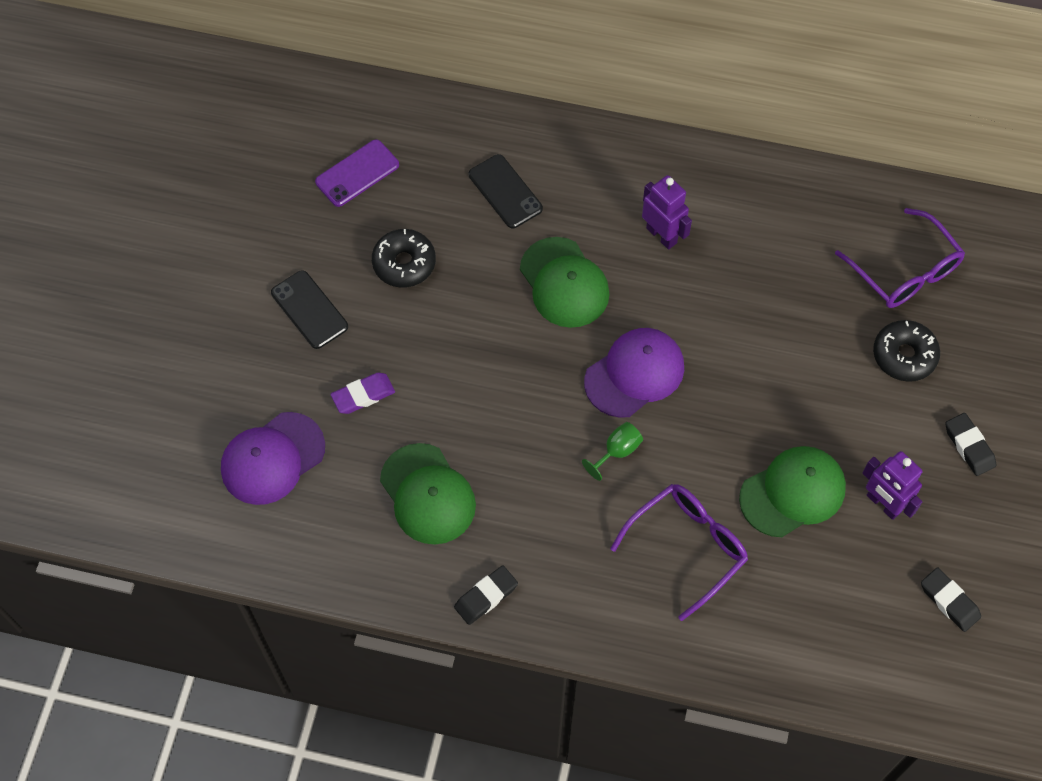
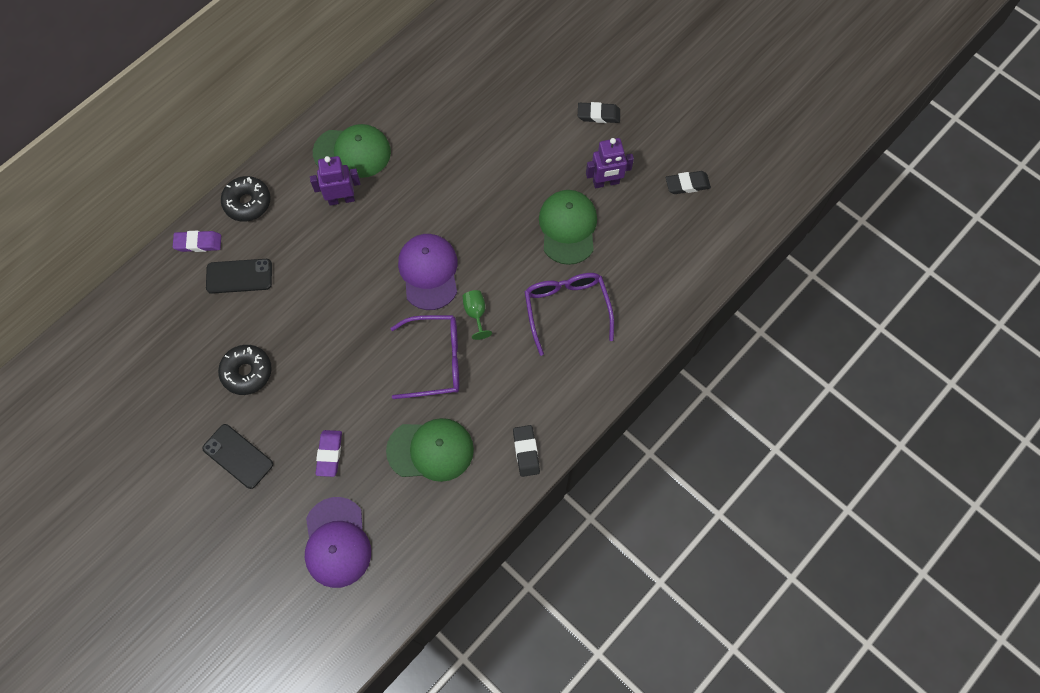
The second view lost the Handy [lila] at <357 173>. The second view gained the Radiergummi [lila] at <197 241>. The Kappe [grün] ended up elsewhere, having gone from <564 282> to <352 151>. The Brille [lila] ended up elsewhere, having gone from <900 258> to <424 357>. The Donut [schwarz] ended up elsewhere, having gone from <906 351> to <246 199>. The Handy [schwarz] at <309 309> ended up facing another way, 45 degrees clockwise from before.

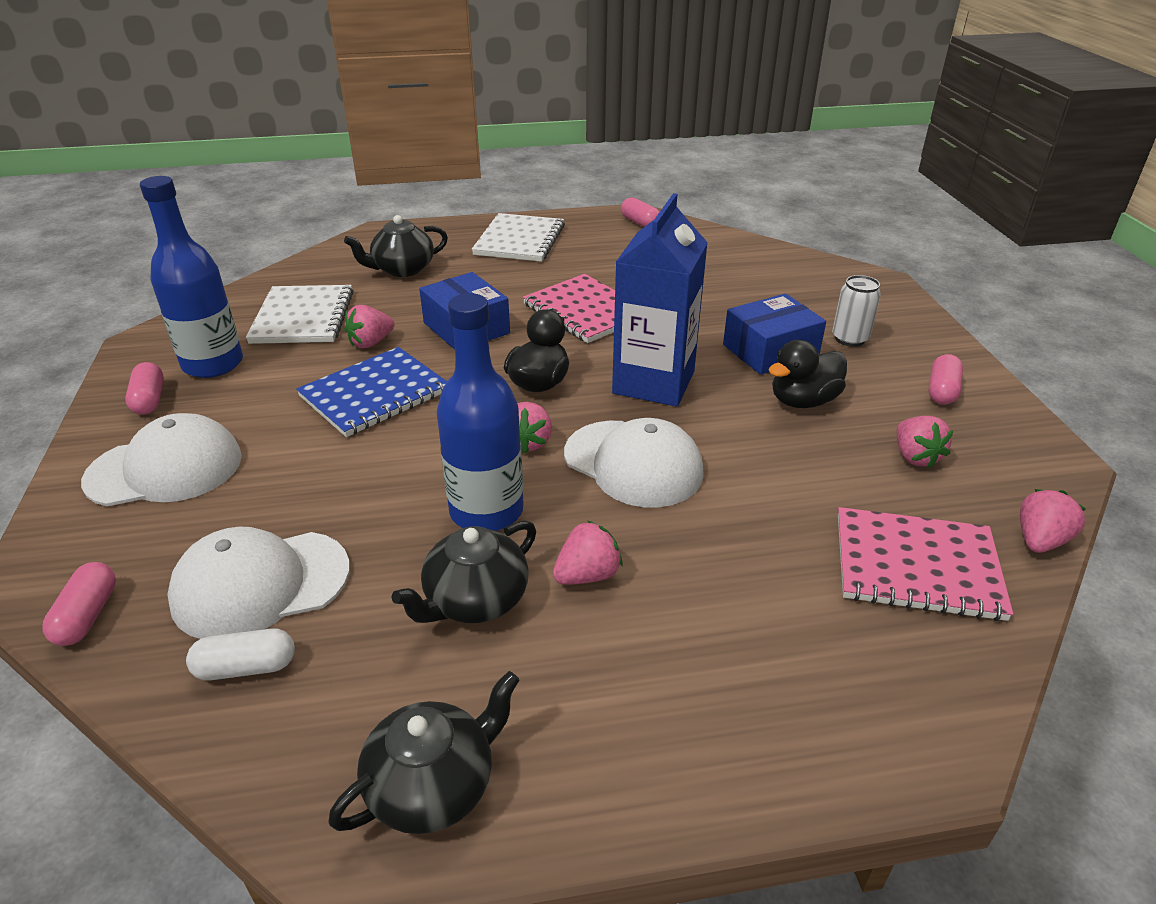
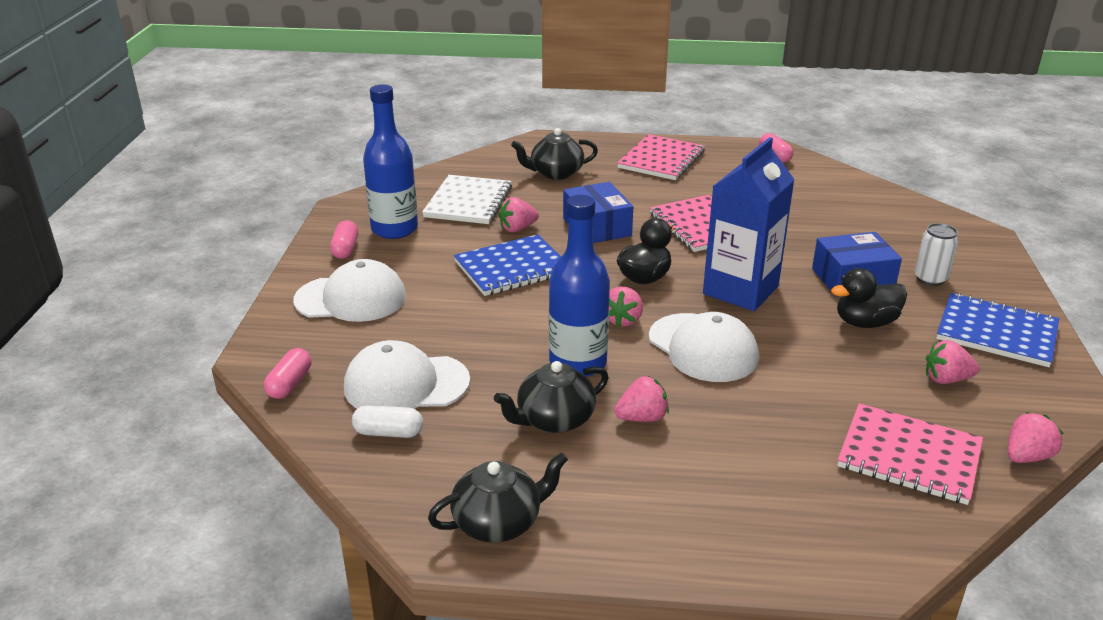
Where the Kapsel [rosa] stood at <946 379>, the Notizbuch [blau] came to stand at <997 330>. What was the Notizbuch [weiß] at <518 237> turned into the Notizbuch [rosa] at <661 157>. The Erdbeere [rosa] at <925 442> ended up facing another way, 90 degrees clockwise from before.

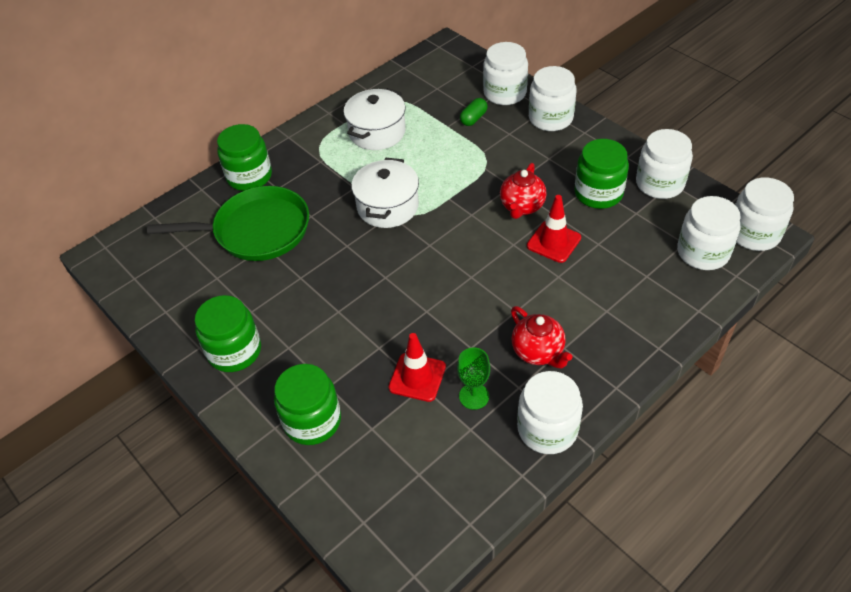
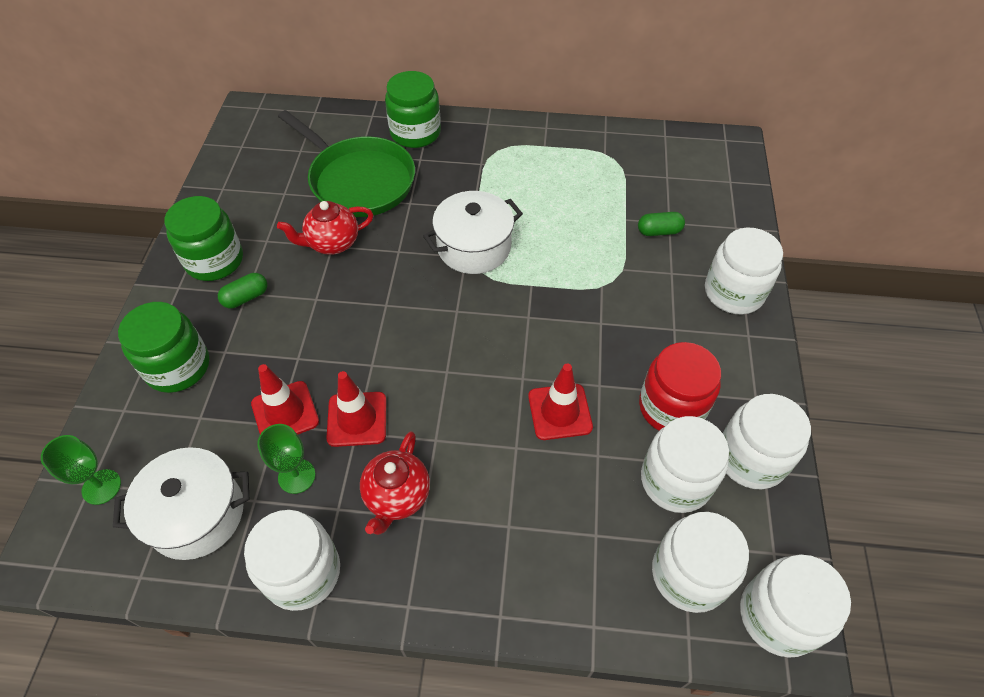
The second view gained the Kelch [grün] at <81 470>. The second view gained the Kapsel [grün] at <242 291>. The second view gained the Leitkegel [rot] at <356 409>. The Kochtopf [weiß] ended up elsewhere, having gone from <374 119> to <181 503>. The Einmachglas [weiß] ended up elsewhere, having gone from <505 73> to <685 464>. The Teekanne [rot] ended up elsewhere, having gone from <523 191> to <325 228>. What was the Einmachglas [grün] at <601 174> turned into the Einmachglas [rot] at <680 386>.

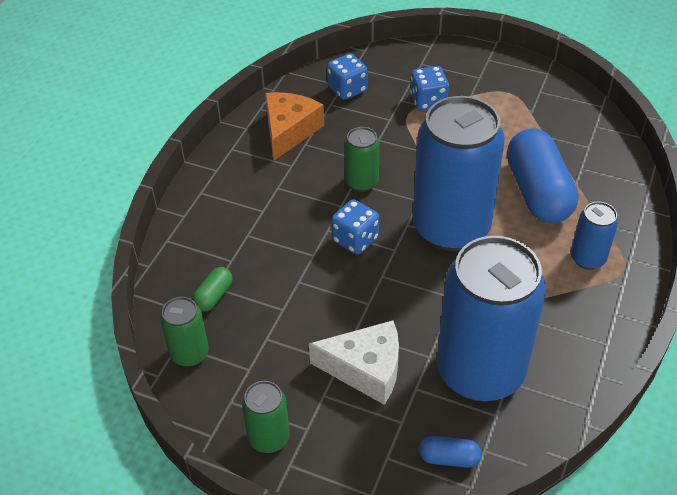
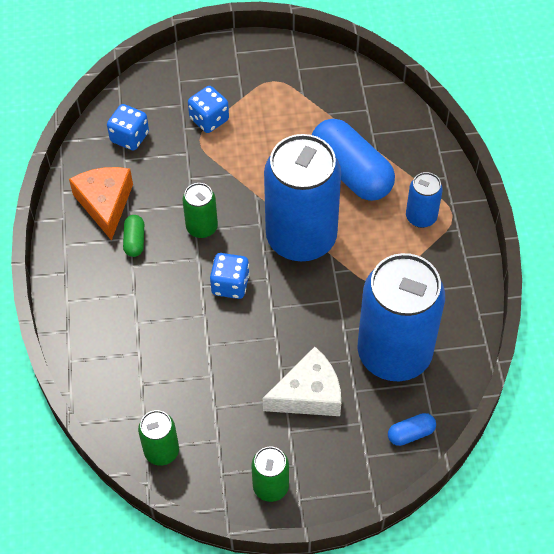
The Kapsel [grün] ended up elsewhere, having gone from <212 289> to <133 236>.

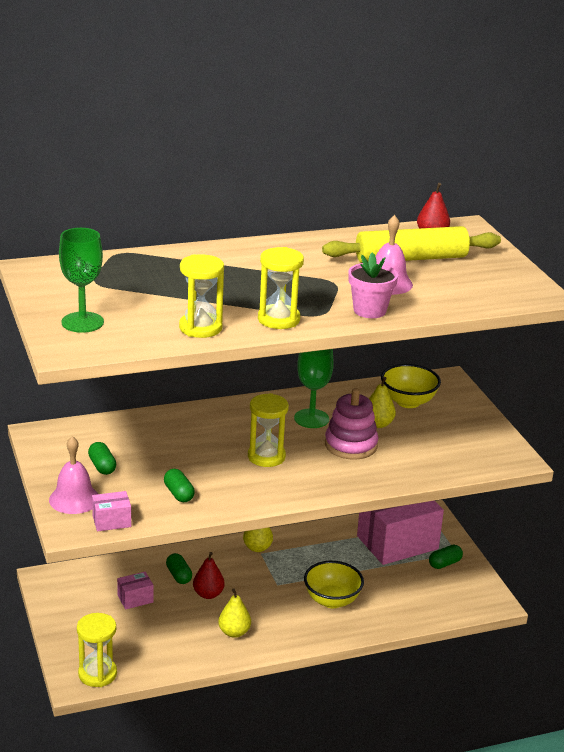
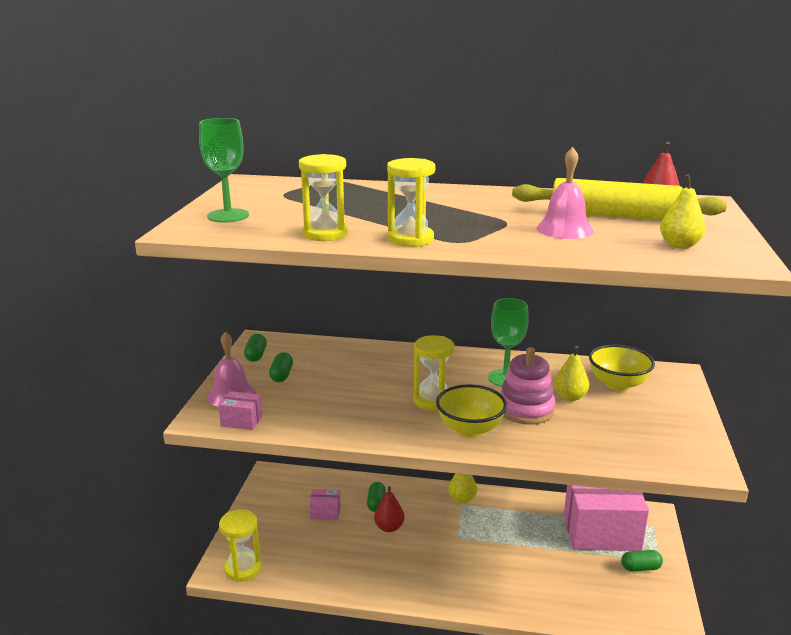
The second view lost the Blumentopf [rosa] at <373 285>. The Kapsel [grün] ended up elsewhere, having gone from <179 485> to <255 348>. The Birne [gelb] ended up elsewhere, having gone from <234 613> to <682 211>. The Schüssel [gelb] ended up elsewhere, having gone from <334 584> to <471 410>.

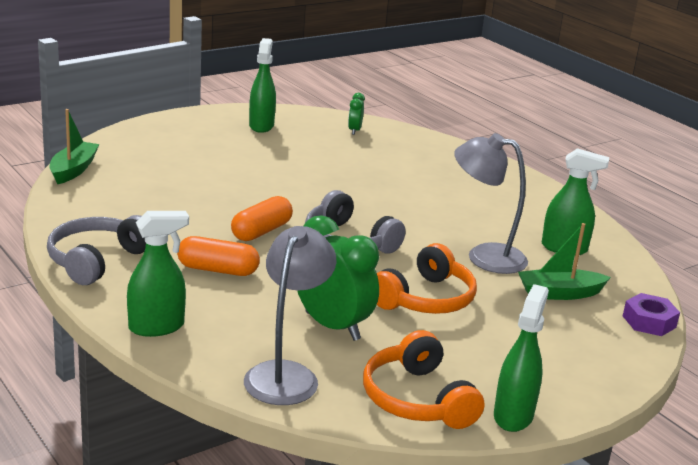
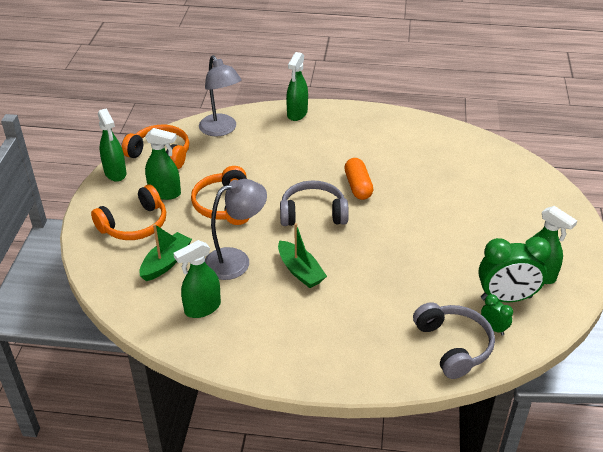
The second view lost the Kapsel [orange] at <218 256>. The second view lost the Sechskantmutter [lila] at <651 314>. The second view gained the Kopfhörer [orange] at <128 212>. The second view gained the Sprühflasche [grün] at <163 164>. The Kopfhörer [grau] ended up elsewhere, having gone from <96 250> to <454 340>. The Boot [grün] ended up elsewhere, having gone from <74 146> to <302 255>. The Wecker [grün] ended up elsewhere, having gone from <338 278> to <515 269>.

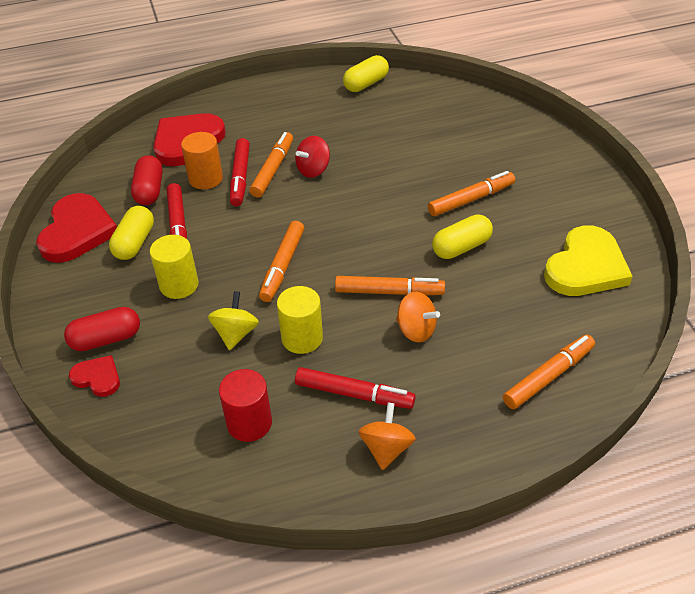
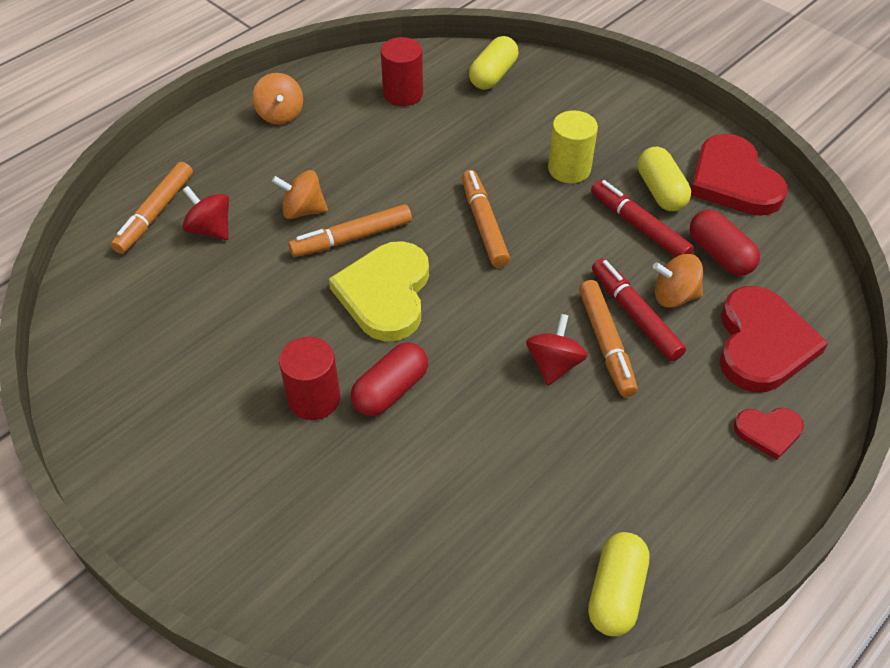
The second view lost the Kreisel [gelb] at <233 320>. The second view lost the Vollzylinder [gelb] at <300 320>. The second view lost the Filzstift [rot] at <355 388>. The second view gained the Kreisel [rot] at <205 213>. The Kapsel [rot] ended up elsewhere, having gone from <102 329> to <389 379>. The Herz [rot] ended up elsewhere, having gone from <94 376> to <769 434>. The Kapsel [gelb] ended up elsewhere, having gone from <462 236> to <493 63>. The Herz [gelb] ended up elsewhere, having gone from <588 260> to <379 291>. Where the Vollzylinder [orange] stood at <202 160>, the Kreisel [orange] came to stand at <678 281>. Where the Filzstift [orange] stood at <471 193>, the Vollzylinder [rot] came to stand at <309 378>.

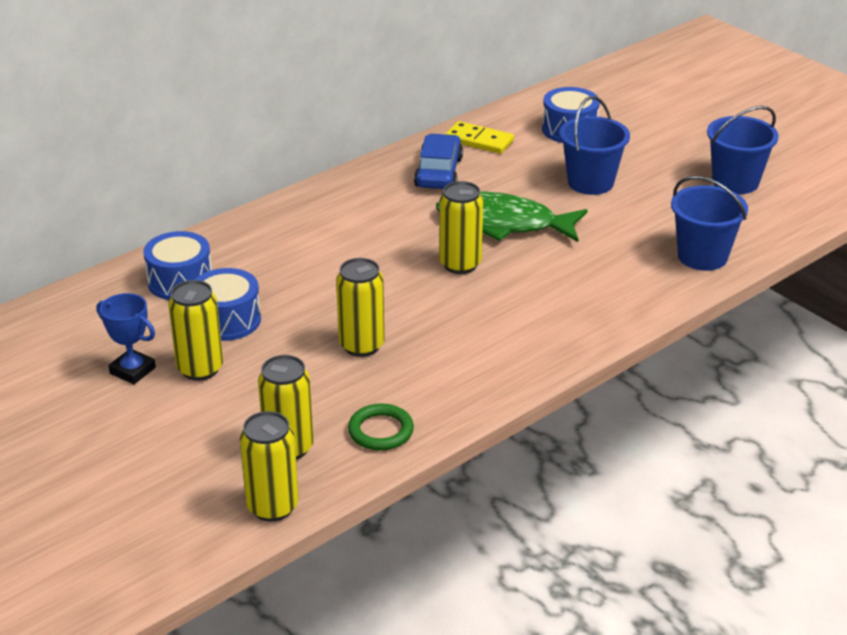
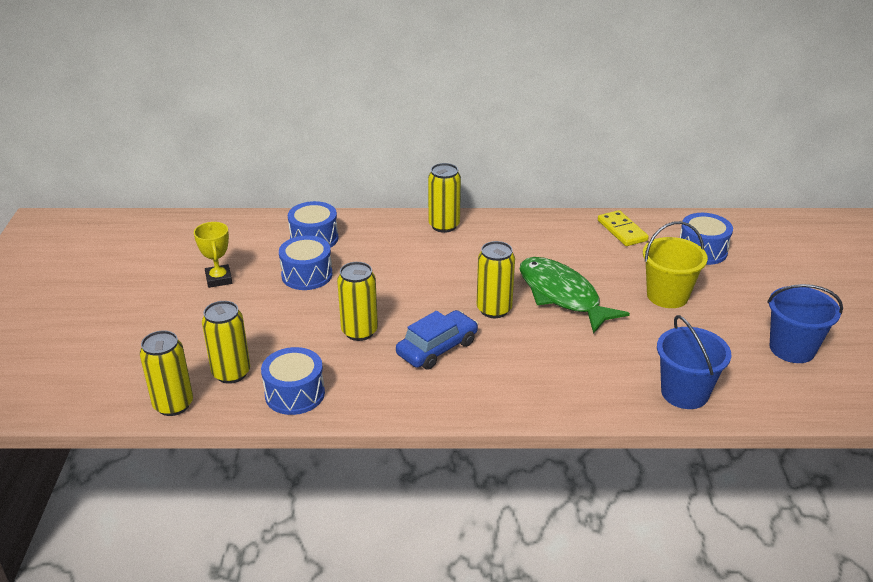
The Dose [gelb] ended up elsewhere, having gone from <195 330> to <444 198>. The Auto [blau] ended up elsewhere, having gone from <438 161> to <437 340>. Where the Ring [grün] stood at <381 427>, the Trommel [blau] came to stand at <293 381>. What was the Pokal [blau] at <126 338> turned into the Pokal [gelb] at <213 255>. What was the Eimer [blau] at <594 145> turned into the Eimer [gelb] at <675 264>.

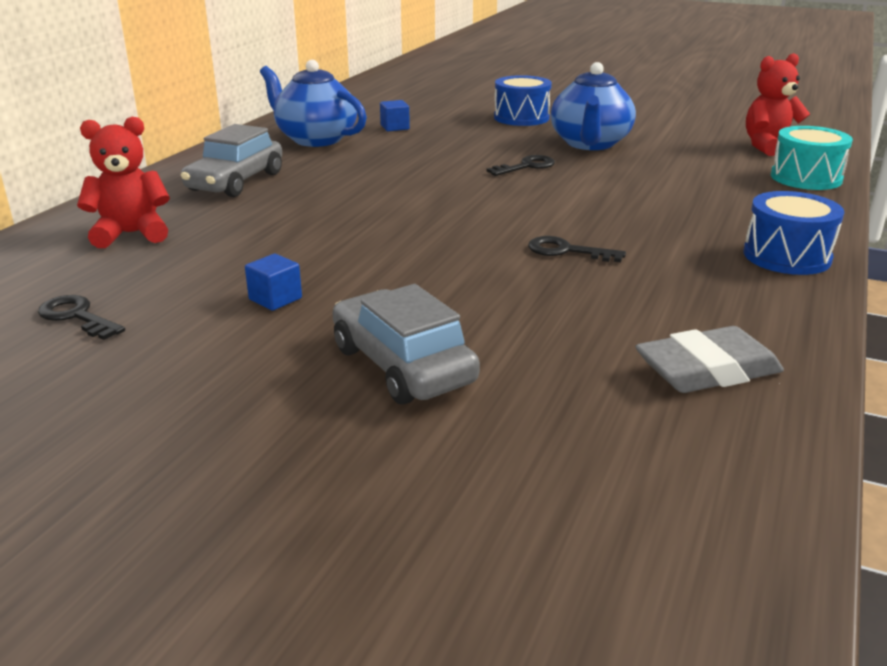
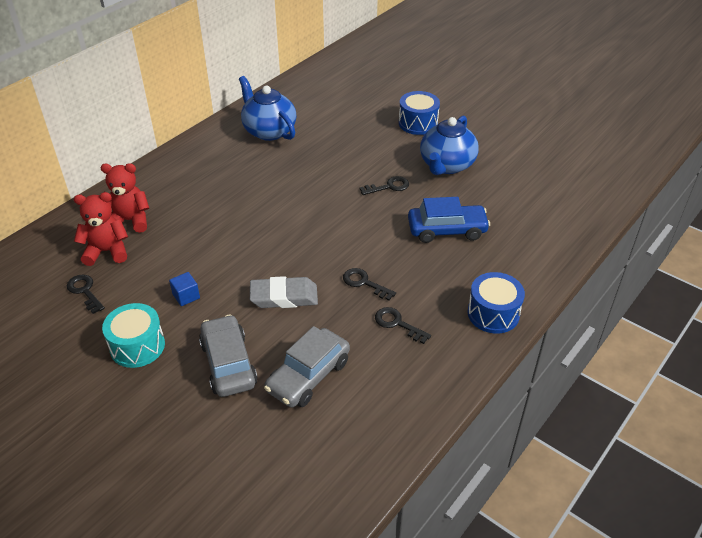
The second view lost the Kubus [blau] at <395 115>. The second view gained the Schlüssel [schwarz] at <403 325>. The second view gained the Auto [blau] at <449 220>. The Auto [grau] ended up elsewhere, having gone from <231 160> to <307 367>. The Radiergummi [grau] ended up elsewhere, having gone from <709 359> to <284 292>. The Teddybär [rot] ended up elsewhere, having gone from <778 104> to <101 229>. The Trommel [türkis] ended up elsewhere, having gone from <812 158> to <133 335>.

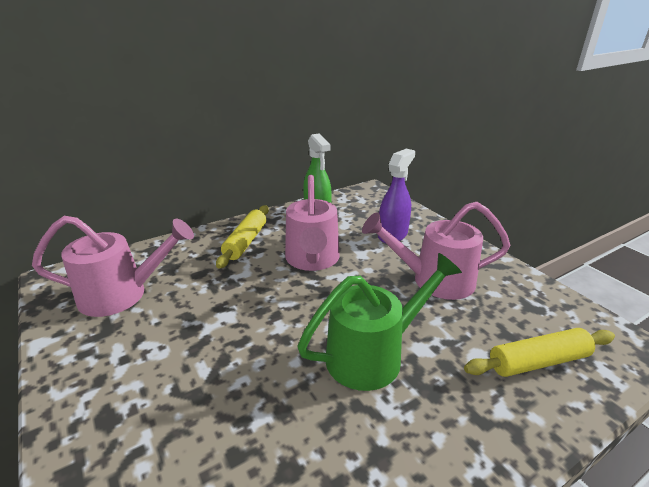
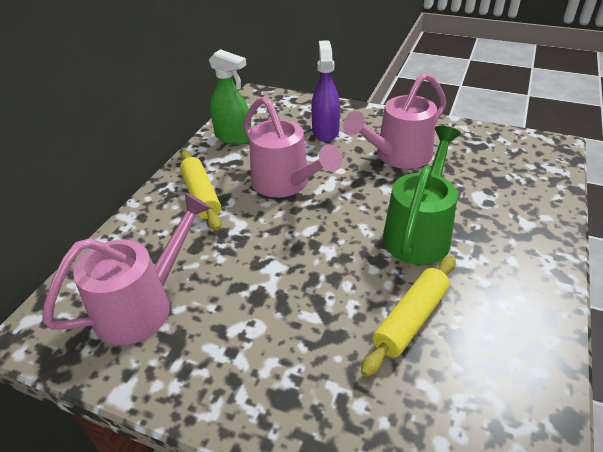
The Nudelholz [gelb] ended up elsewhere, having gone from <539 352> to <408 316>.

